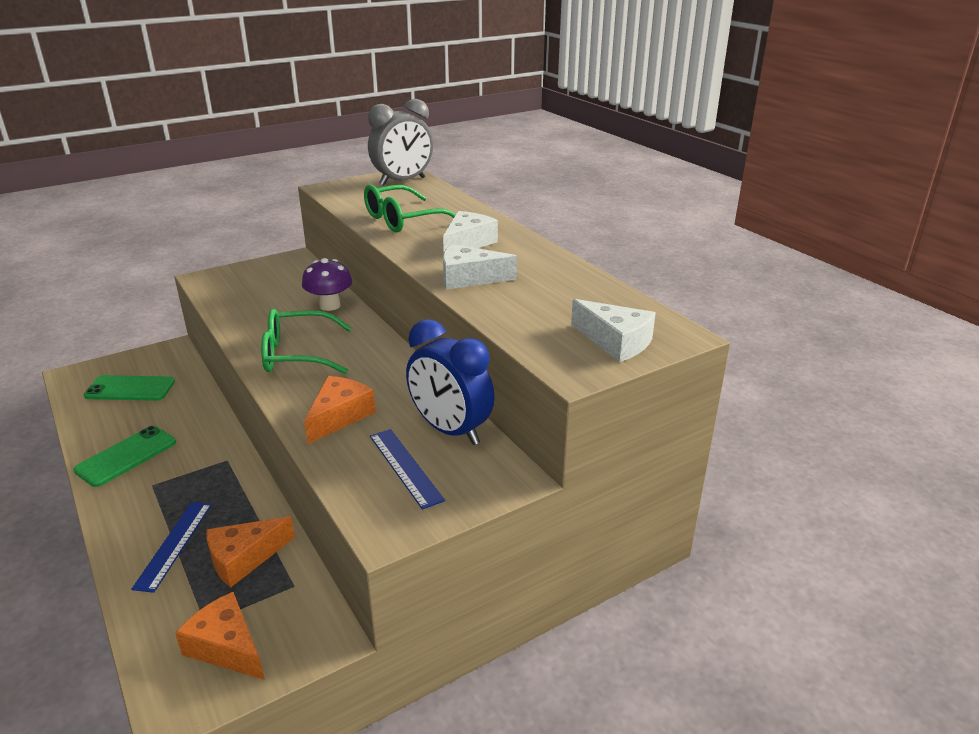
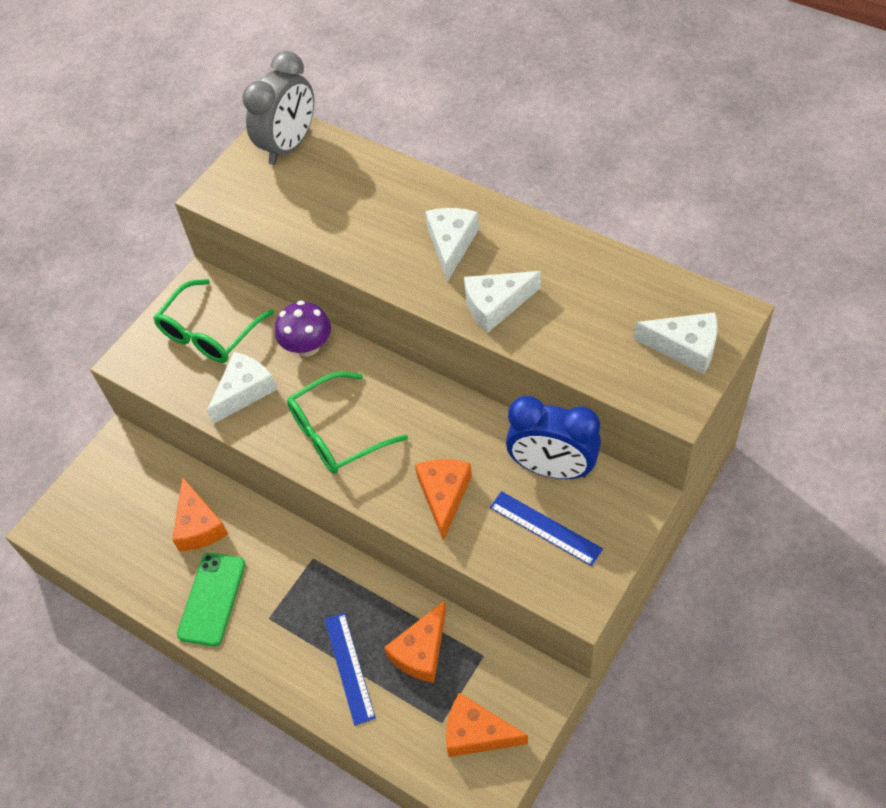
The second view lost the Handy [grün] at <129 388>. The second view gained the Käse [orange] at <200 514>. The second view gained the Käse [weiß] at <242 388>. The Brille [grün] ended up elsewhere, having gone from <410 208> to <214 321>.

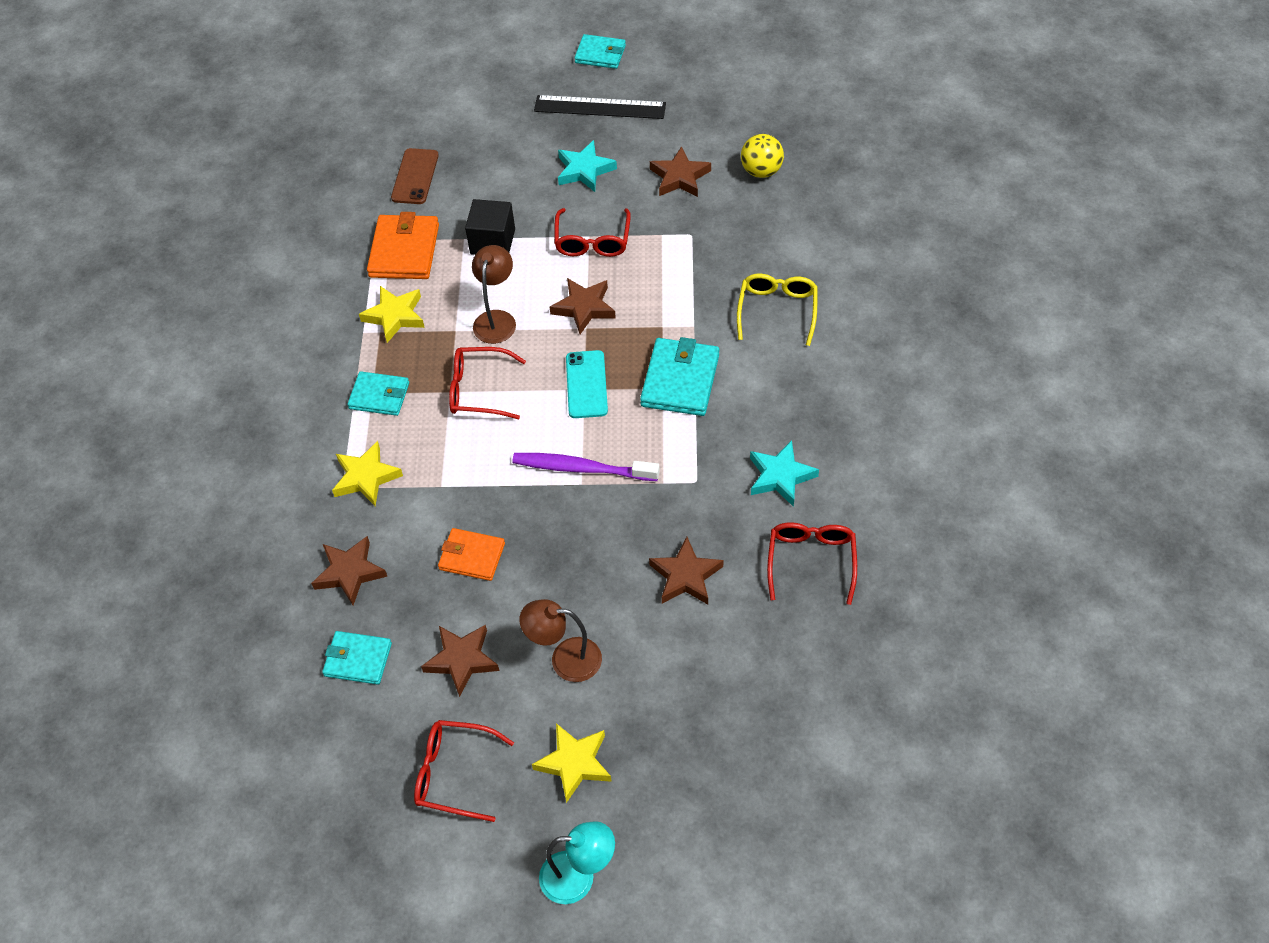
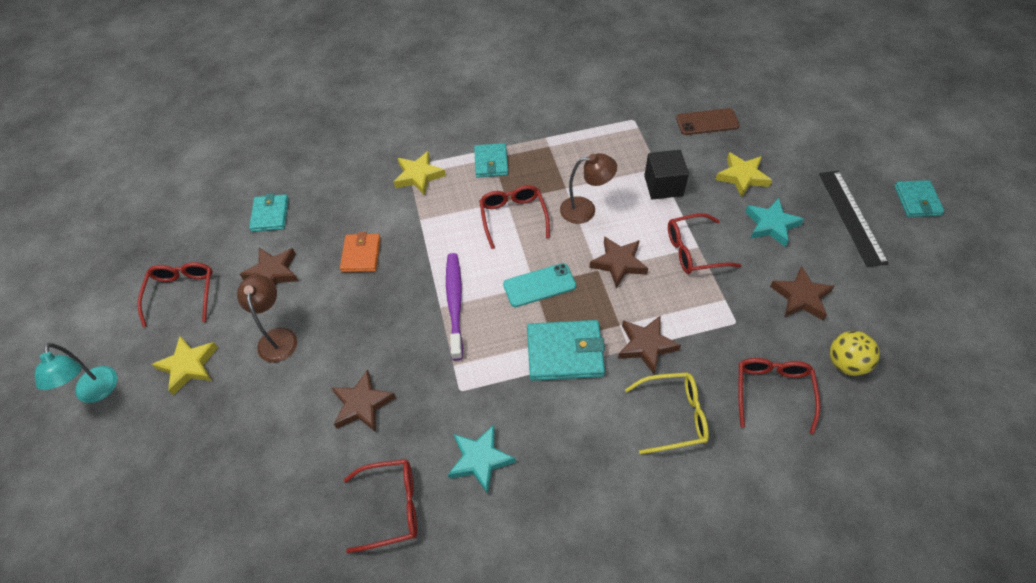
The second view lost the Geldbörse [orange] at <403 245>. The second view gained the Brille [rot] at <779 396>. The Stern [braun] ended up elsewhere, having gone from <349 570> to <649 345>. The Stern [gelb] ended up elsewhere, having gone from <392 314> to <743 175>.

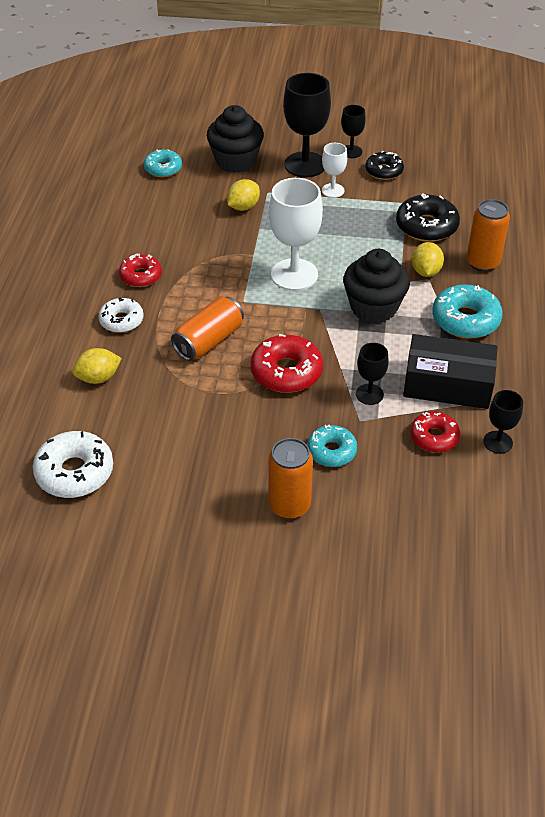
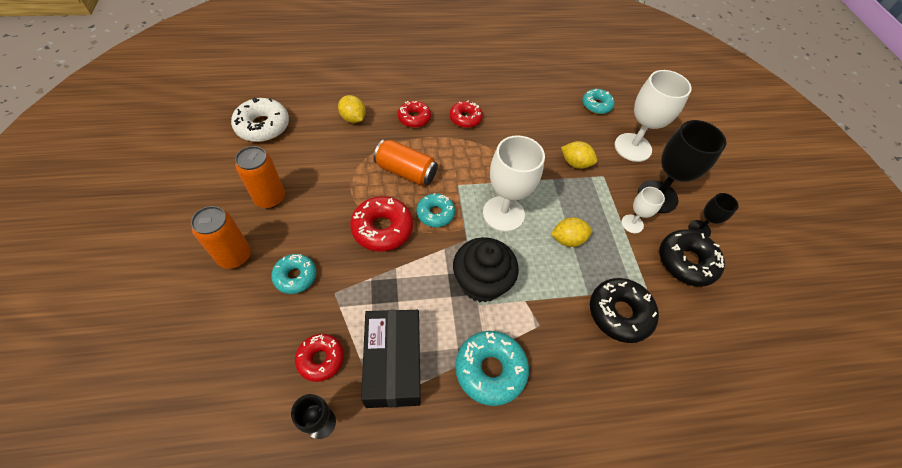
The second view lost the Kelch [schwarz] at <372 374>. The second view gained the Donut [türkis] at <436 210>. The Zitrone [gelb] ended up elsewhere, having gone from <428 259> to <571 232>. The Dose [orange] ended up elsewhere, having gone from <488 235> to <260 177>. Where the Muffin [schwarz] stood at <235 139>, the Kelch [weiß] came to stand at <653 116>. What was the Donut [weiß] at <121 315> turned into the Donut [rot] at <414 114>. The size of the Donut [schwarz] at <384 165> changed by a factor of 1.55.

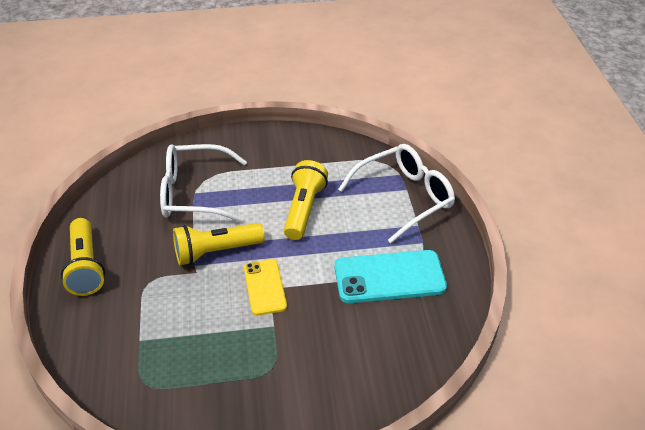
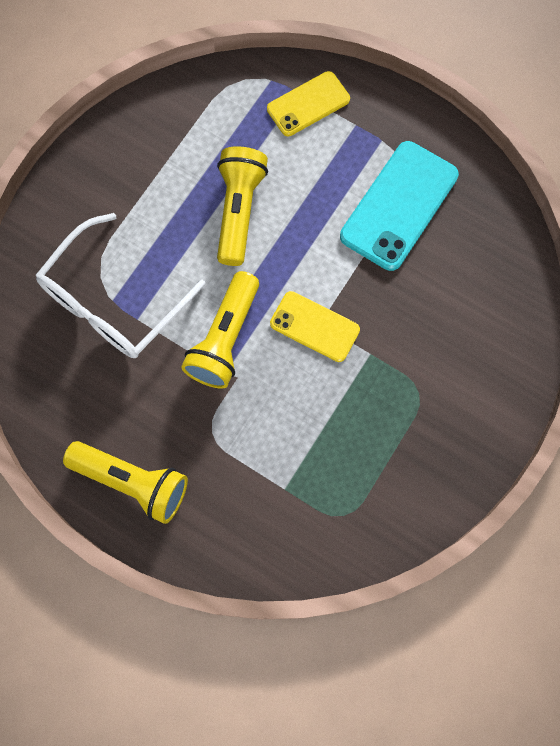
Where the Brille [weiß] stood at <396 193>, the Handy [gelb] came to stand at <308 103>. The Taschenlampe [gelb] at <306 200> ended up facing another way, 45 degrees clockwise from before.

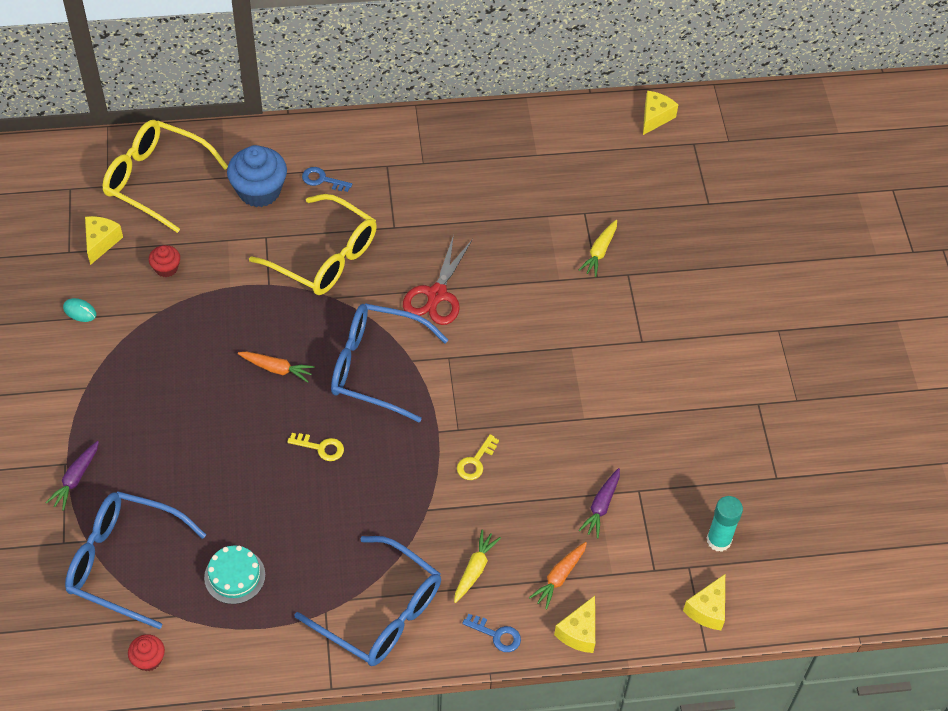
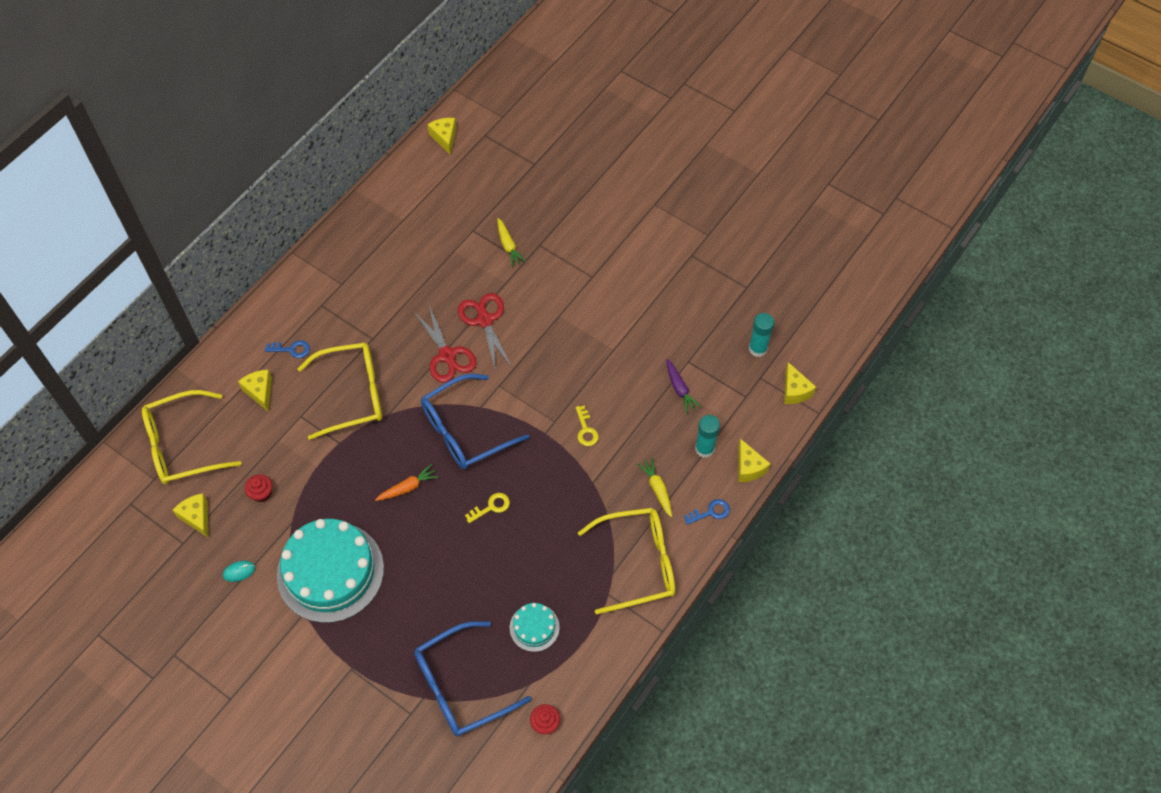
The second view lost the Karotte [lila] at <72 476>. The second view gained the Kuchen [türkis] at <330 571>. The second view gained the Schere [rot] at <485 332>. Where the Muffin [blau] stood at <257 176>, the Käse [gelb] came to stand at <255 390>. Where the Karotte [orange] stood at <558 575>, the Klebestift [türkis] came to stand at <707 436>. What was the Brille [blau] at <367 601> turned into the Brille [gelb] at <626 561>. The Schlüssel [blau] at <327 179> ended up facing another way, 150 degrees counterclockwise from before.

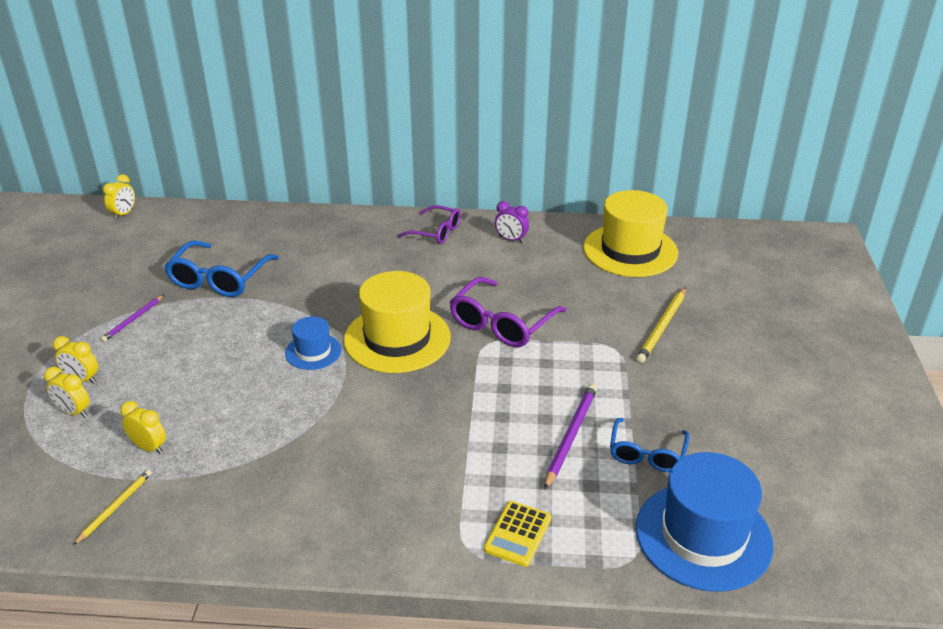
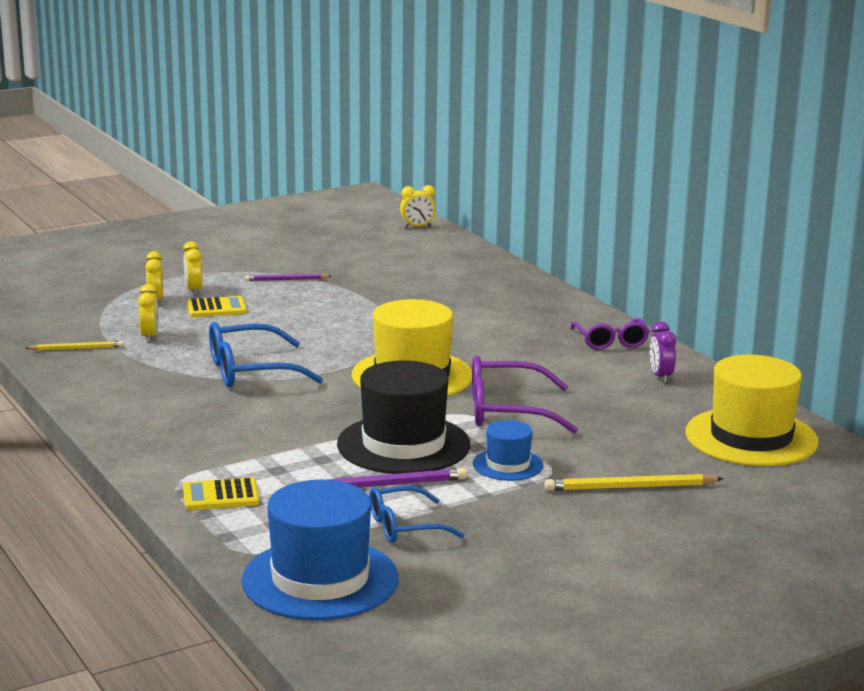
The second view gained the Taschenrechner [gelb] at <217 306>. The second view gained the Hut [schwarz] at <404 417>. The Brille [blau] ended up elsewhere, having gone from <221 269> to <266 354>. The Hut [blau] ended up elsewhere, having gone from <313 343> to <508 450>.

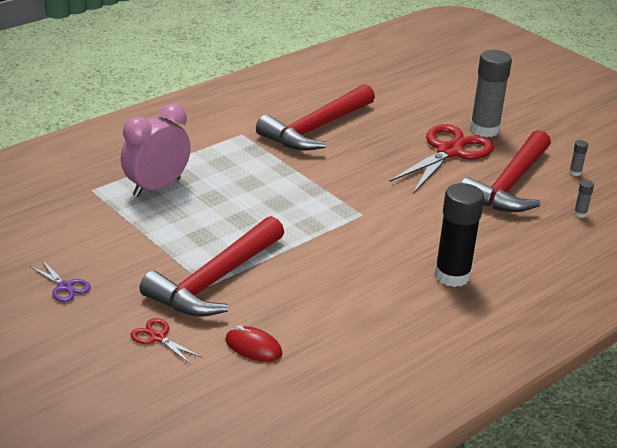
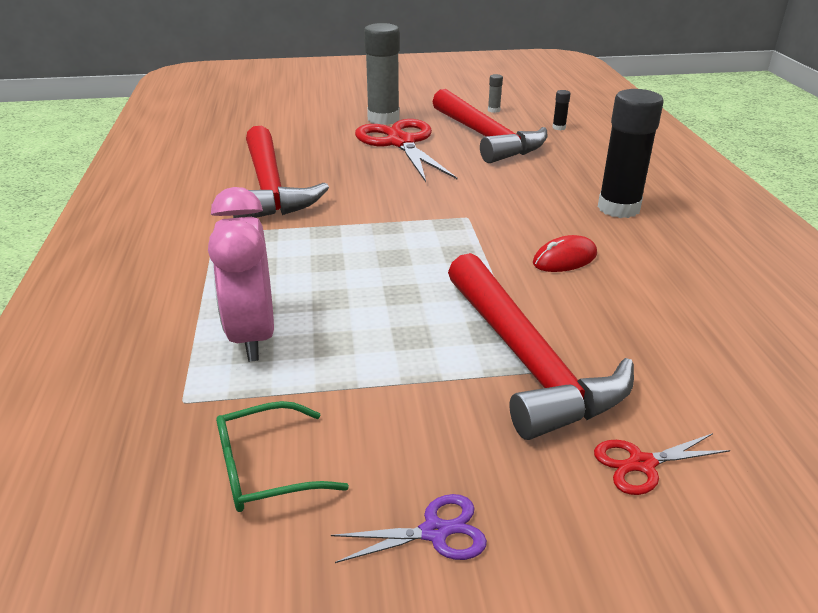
The second view gained the Brille [grün] at <282 456>. The Computermaus [rot] ended up elsewhere, having gone from <254 343> to <565 253>. What was the Klebestift [grau] at <584 199> turned into the Klebestift [schwarz] at <561 110>.

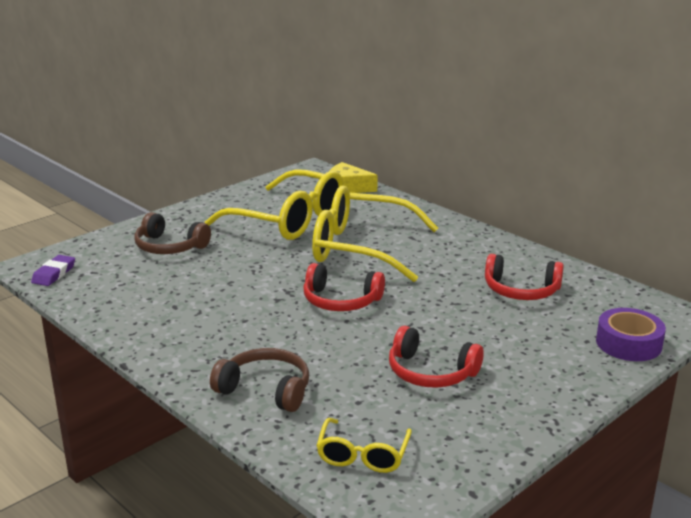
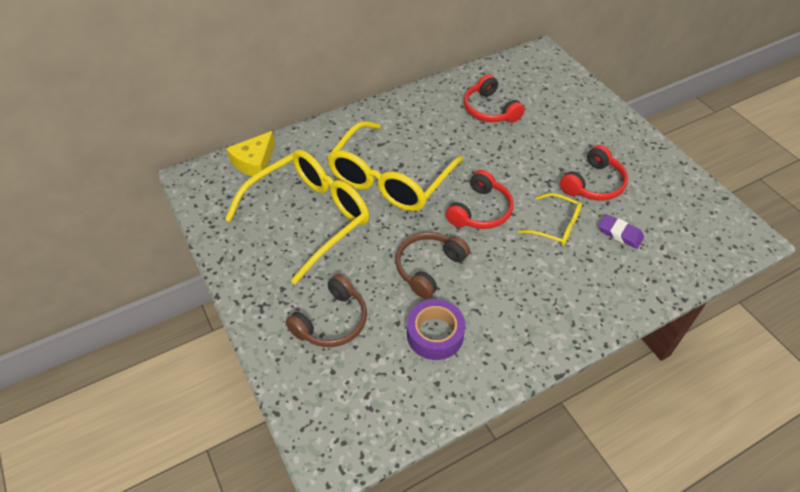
The Radiergummi [lila] ended up elsewhere, having gone from <53 270> to <621 231>. The Kopfhörer [braun] ended up elsewhere, having gone from <259 380> to <433 265>. The Brille [gelb] ended up elsewhere, having gone from <364 445> to <550 219>. The Klebeband [lila] ended up elsewhere, having gone from <631 334> to <436 329>. The Kopfhörer [rot] at <524 277> ended up facing another way, 120 degrees clockwise from before.

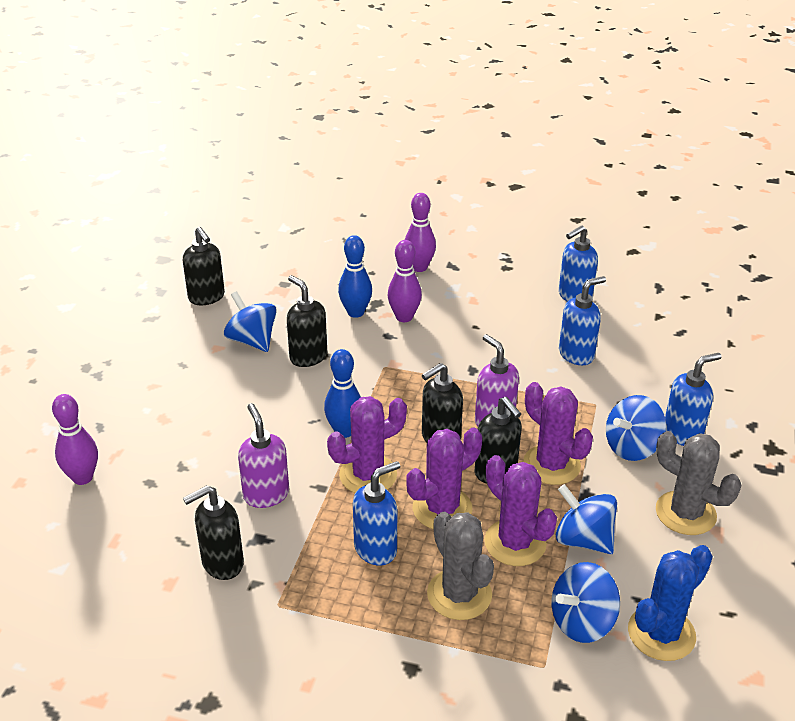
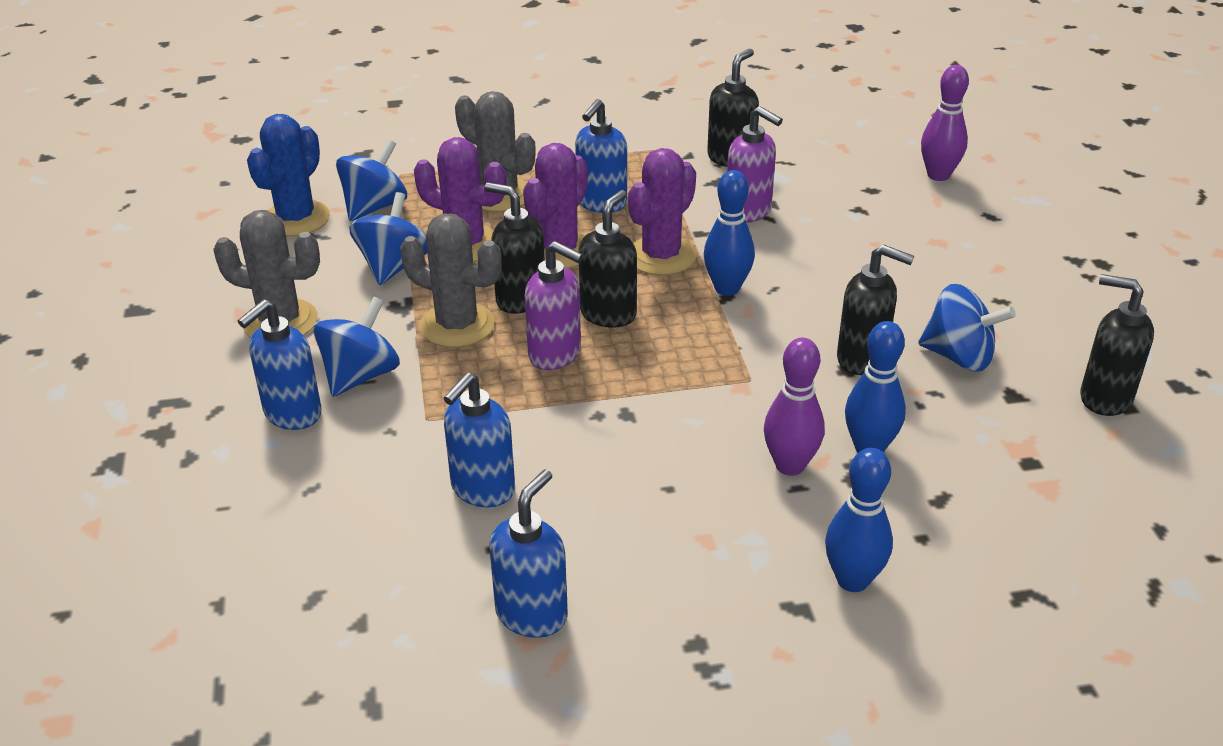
What was the Bowlingkegel [lila] at <420 232> turned into the Bowlingkegel [blau] at <859 520>. What was the Kaktus [lila] at <558 433> turned into the Kaktus [grau] at <451 280>. The Kreisel [blau] at <586 519> ended up facing another way, 90 degrees counterclockwise from before.

